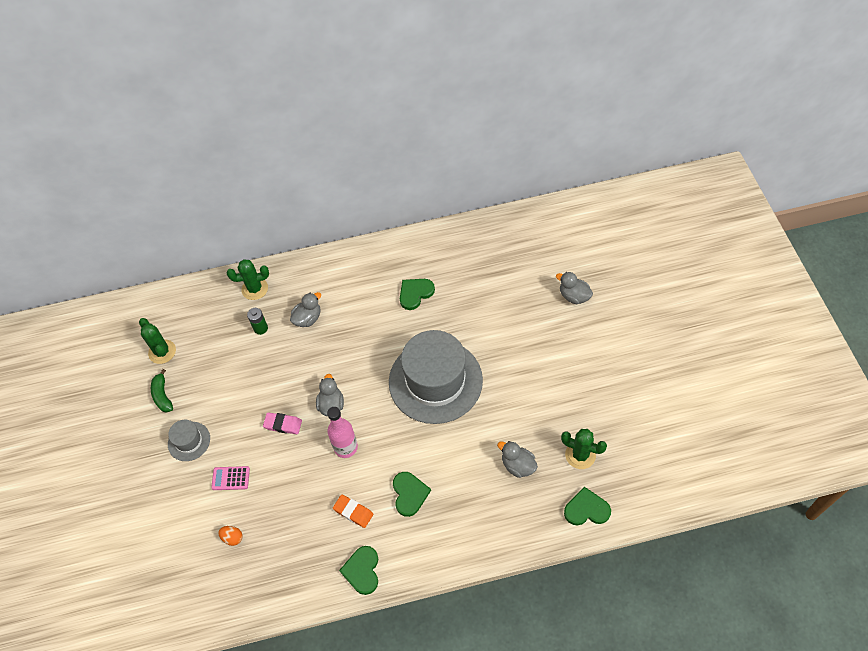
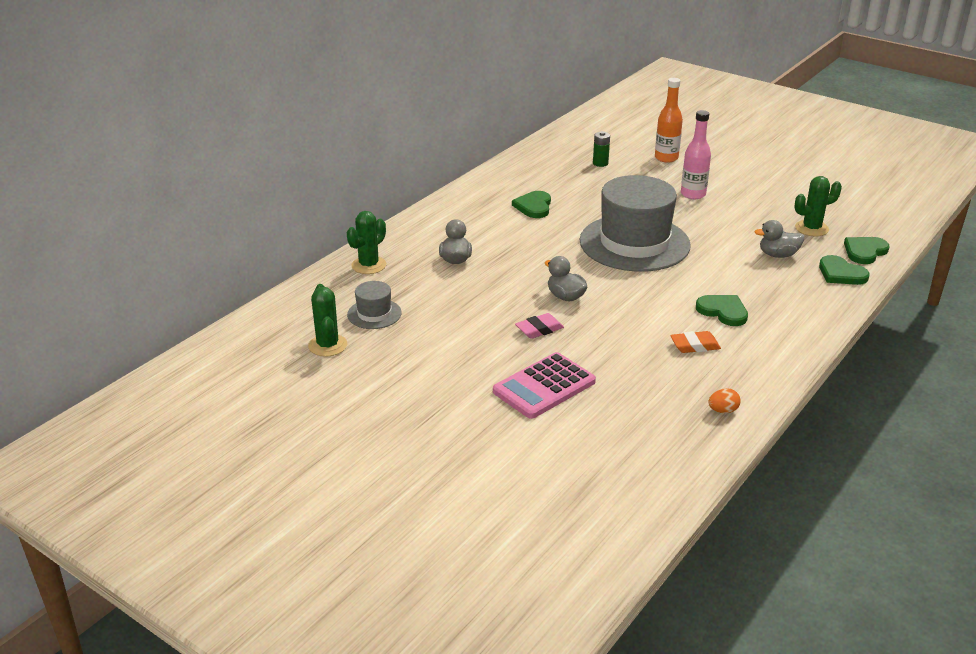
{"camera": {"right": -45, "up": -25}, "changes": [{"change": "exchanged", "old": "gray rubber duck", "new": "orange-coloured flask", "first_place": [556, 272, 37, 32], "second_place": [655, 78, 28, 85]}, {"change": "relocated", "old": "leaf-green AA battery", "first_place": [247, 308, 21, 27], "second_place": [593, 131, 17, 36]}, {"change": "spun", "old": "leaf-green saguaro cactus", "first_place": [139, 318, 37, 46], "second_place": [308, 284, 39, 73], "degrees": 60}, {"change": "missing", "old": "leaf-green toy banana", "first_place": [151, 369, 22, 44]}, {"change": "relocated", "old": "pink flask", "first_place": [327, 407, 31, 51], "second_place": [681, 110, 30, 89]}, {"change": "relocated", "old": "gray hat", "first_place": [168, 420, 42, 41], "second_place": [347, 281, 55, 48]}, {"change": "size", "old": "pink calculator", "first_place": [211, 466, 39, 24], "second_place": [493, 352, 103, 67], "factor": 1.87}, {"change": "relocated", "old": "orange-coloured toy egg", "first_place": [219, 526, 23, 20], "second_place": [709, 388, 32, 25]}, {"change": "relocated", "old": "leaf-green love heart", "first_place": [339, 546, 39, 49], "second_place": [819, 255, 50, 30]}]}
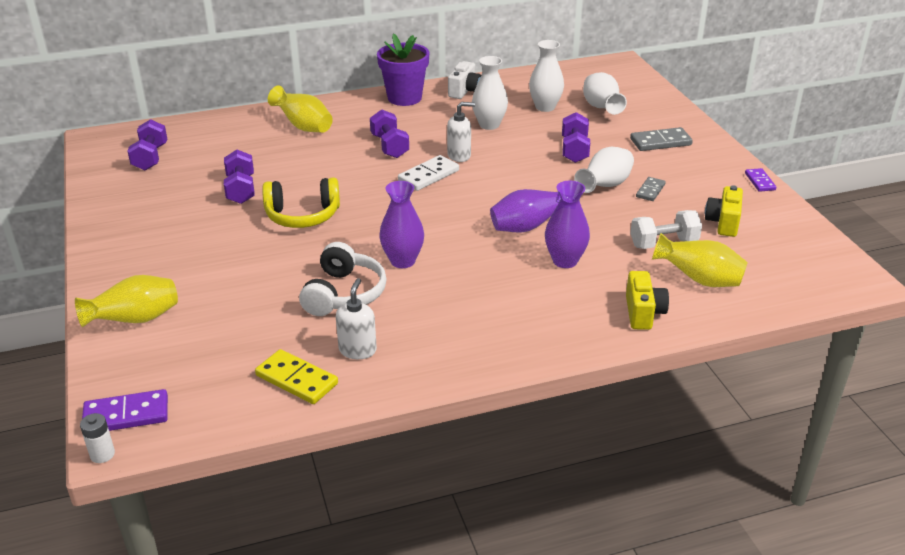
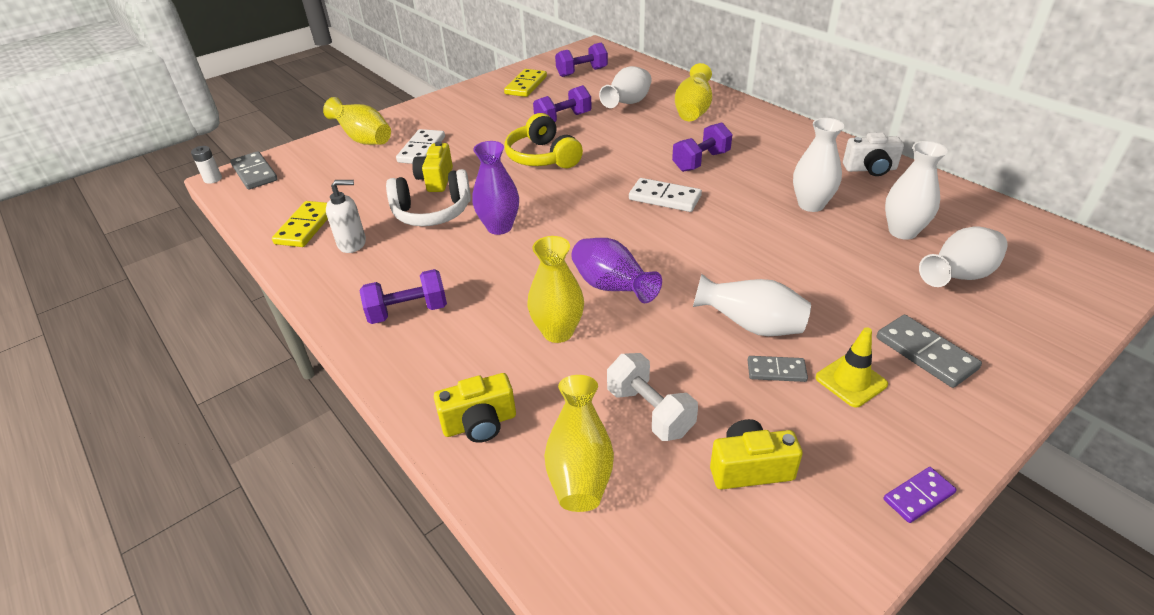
{"camera": {"right": 70, "up": 5}, "changes": [{"change": "missing", "old": "violet potted plant", "first_place": [377, 33, 52, 73]}, {"change": "missing", "old": "pure white soap pump", "first_place": [447, 102, 28, 60]}, {"change": "relocated", "old": "violet free weight", "first_place": [562, 112, 28, 51], "second_place": [360, 269, 87, 55]}, {"change": "colour", "old": "violet tall vase", "new": "golden tall vase", "first_place": [545, 181, 45, 87], "second_place": [528, 236, 56, 107]}, {"change": "colour", "old": "violet domino piece", "new": "gray domino piece", "first_place": [82, 389, 86, 42], "second_place": [230, 151, 48, 38]}, {"change": "appeared", "new": "pure white tall vase", "second_place": [599, 66, 53, 42]}, {"change": "appeared", "new": "golden domino piece", "second_place": [504, 69, 43, 28]}, {"change": "appeared", "new": "pure white domino piece", "second_place": [396, 129, 49, 35]}, {"change": "appeared", "new": "golden photo camera", "second_place": [412, 141, 41, 51]}, {"change": "appeared", "new": "golden road cone", "second_place": [816, 327, 72, 80]}]}
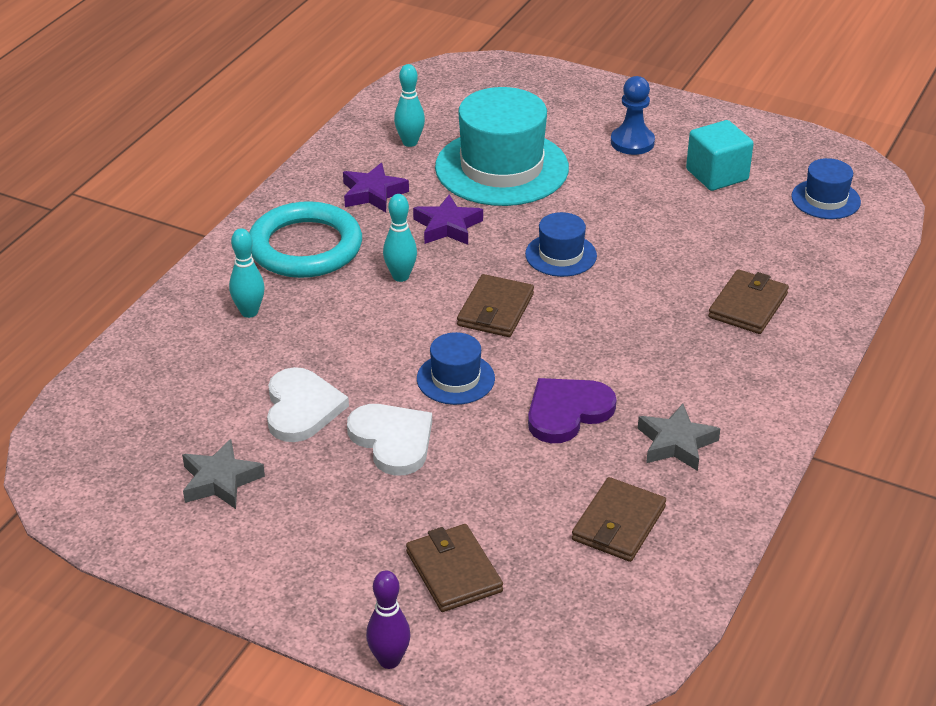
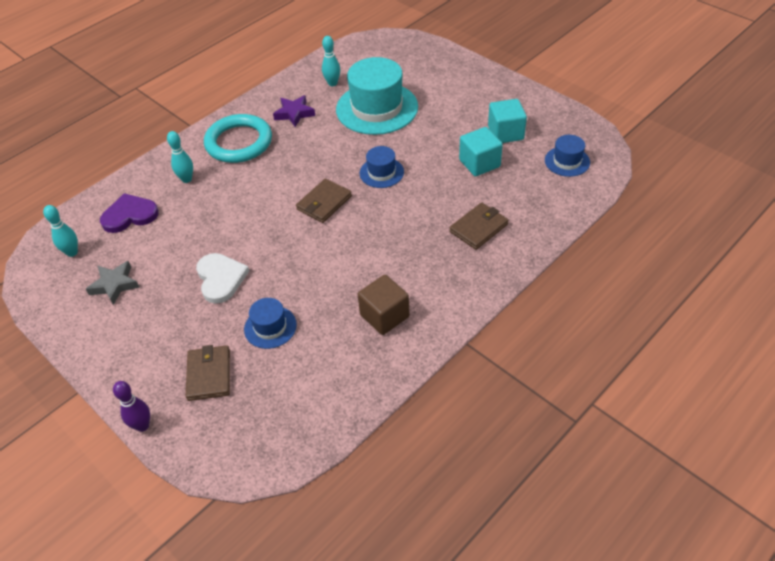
{"camera": {"right": 20, "up": 10}, "changes": [{"change": "missing", "old": "royal blue chess pawn", "first_place": [611, 76, 44, 79]}, {"change": "relocated", "old": "turquoise tenpin", "first_place": [383, 194, 34, 88], "second_place": [43, 205, 35, 52]}, {"change": "missing", "old": "violet star shape", "first_place": [413, 194, 70, 51]}, {"change": "relocated", "old": "royal blue hat", "first_place": [417, 332, 78, 73], "second_place": [244, 298, 53, 51]}, {"change": "missing", "old": "pure white love heart", "first_place": [267, 367, 82, 75]}, {"change": "relocated", "old": "violet love heart", "first_place": [528, 378, 89, 65], "second_place": [100, 193, 59, 40]}, {"change": "exchanged", "old": "gray star shape", "new": "brown cube", "first_place": [638, 404, 82, 67], "second_place": [358, 275, 52, 60]}, {"change": "missing", "old": "brown wallet", "first_place": [572, 477, 94, 85]}, {"change": "appeared", "new": "turquoise cube", "second_place": [459, 127, 44, 50]}]}
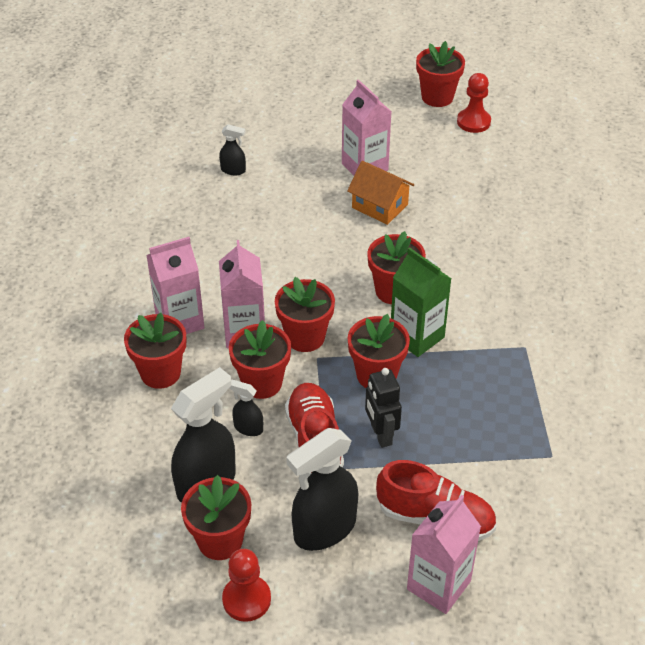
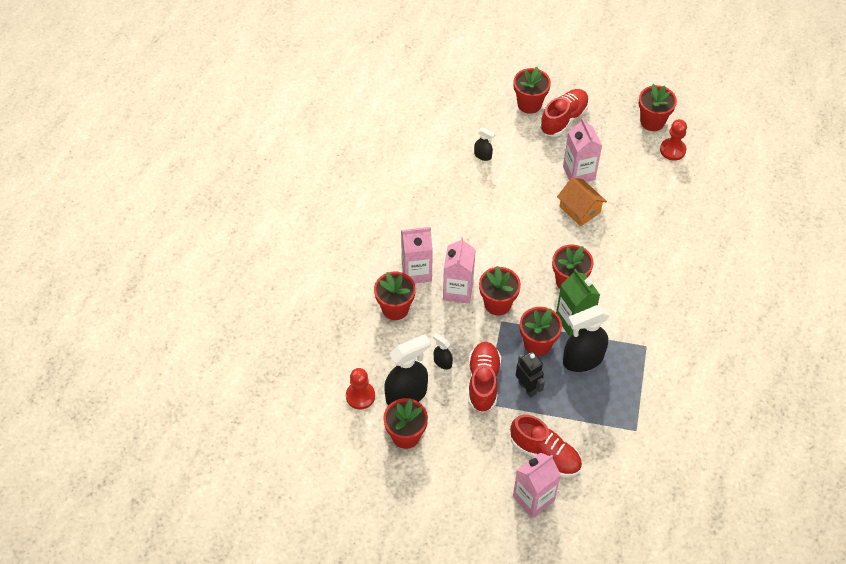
{"camera": {"right": 15, "up": 10}, "changes": [{"change": "relocated", "old": "crimson potted plant", "first_place": [229, 320, 62, 79], "second_place": [513, 67, 38, 47]}, {"change": "spun", "old": "black robot", "first_place": [365, 368, 37, 80], "second_place": [516, 351, 29, 47], "degrees": 150}, {"change": "relocated", "old": "black spray cleaner", "first_place": [286, 428, 72, 123], "second_place": [563, 305, 47, 67]}, {"change": "relocated", "old": "crimson chess pawn", "first_place": [222, 549, 49, 73], "second_place": [346, 368, 29, 42]}, {"change": "appeared", "new": "crimson shoe", "second_place": [540, 89, 49, 48]}]}
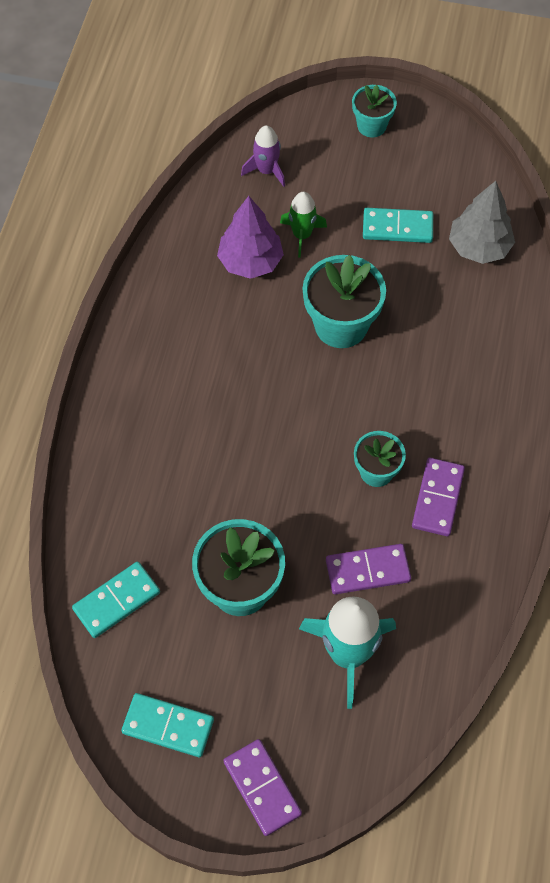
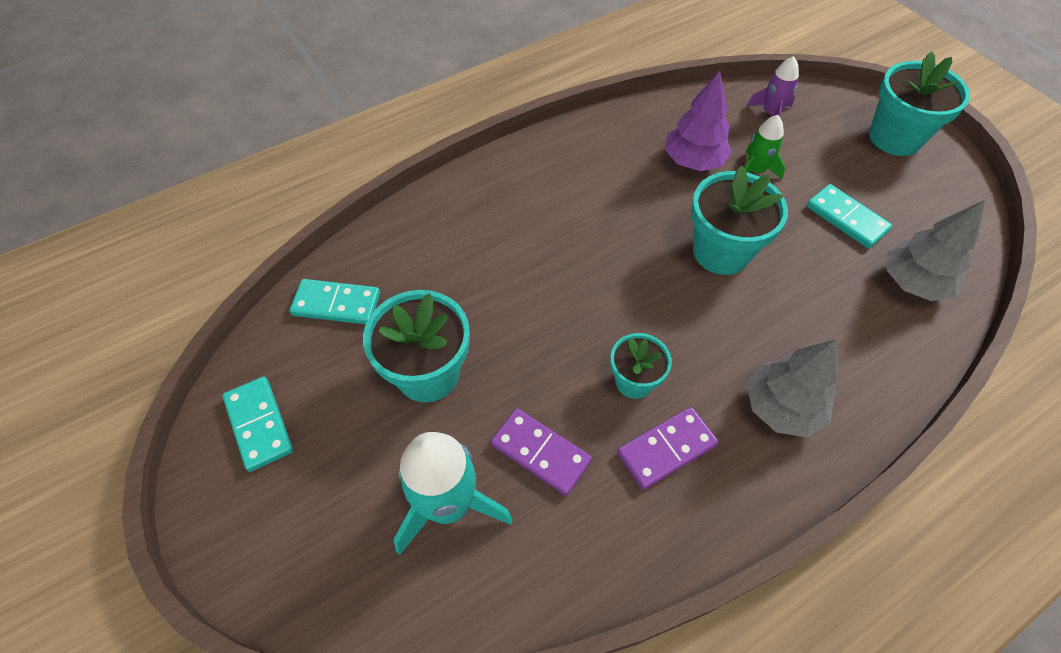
{"camera": {"right": 45, "up": -5}, "changes": [{"change": "size", "old": "turquoise potted plant", "first_place": [352, 85, 45, 53], "second_place": [869, 51, 101, 105], "factor": 1.68}, {"change": "missing", "old": "violet domino piece", "first_place": [223, 739, 79, 97]}, {"change": "appeared", "new": "gray fir tree", "second_place": [747, 339, 91, 98]}]}
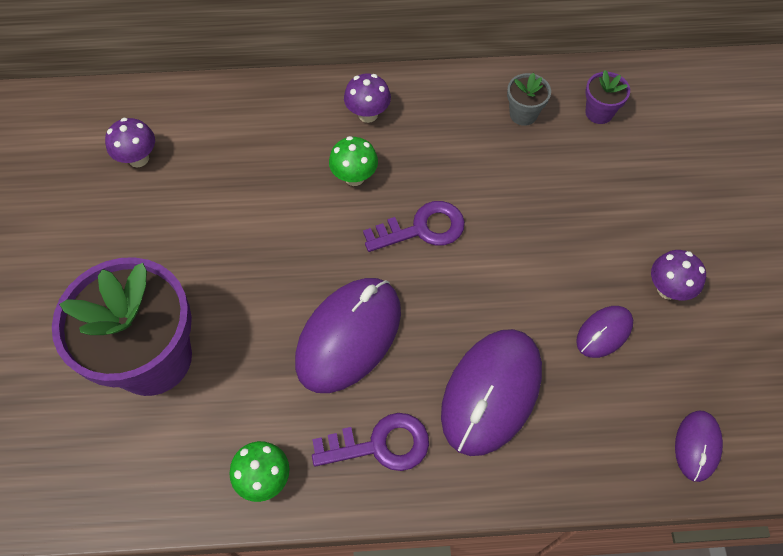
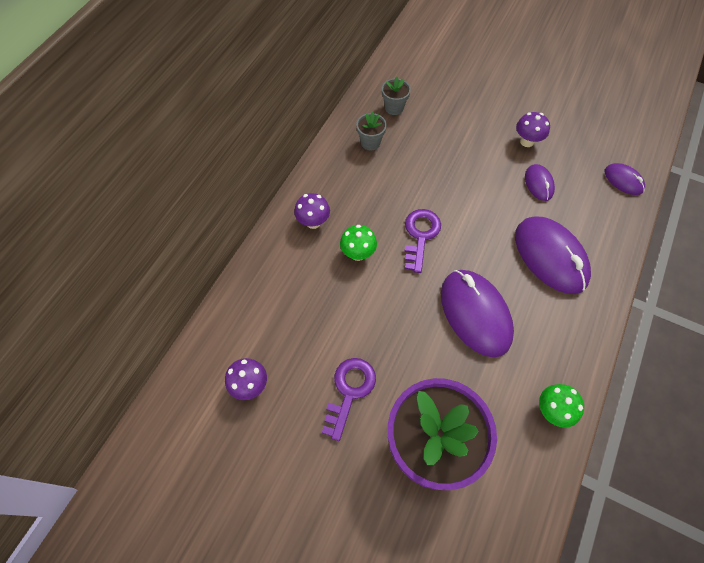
{"camera": {"right": -60, "up": 0}, "changes": [{"change": "colour", "old": "violet potted plant", "new": "gray potted plant", "first_place": [585, 70, 45, 54], "second_place": [382, 76, 29, 39]}, {"change": "relocated", "old": "violet door key", "first_place": [312, 413, 117, 58], "second_place": [322, 358, 54, 83]}]}
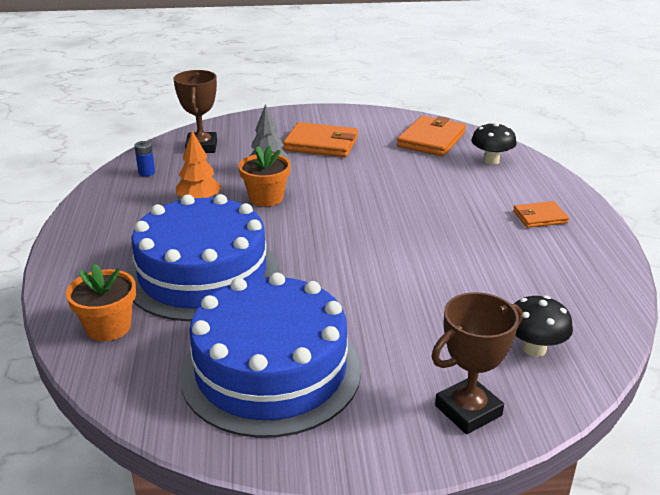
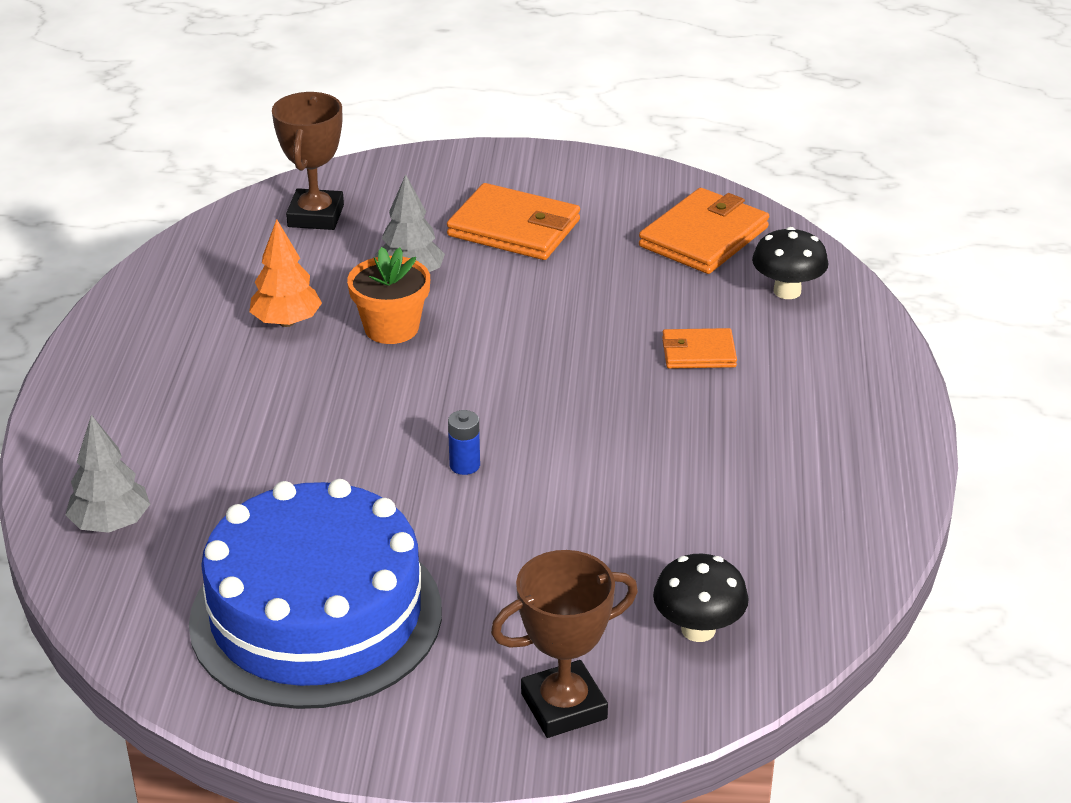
{"camera": {"right": 10, "up": 5}, "changes": [{"change": "relocated", "old": "royal blue AA battery", "first_place": [134, 141, 21, 36], "second_place": [448, 410, 32, 65]}, {"change": "missing", "old": "royal blue cake", "first_place": [127, 194, 152, 127]}, {"change": "relocated", "old": "orange-coloured wallet", "first_place": [513, 201, 56, 27], "second_place": [662, 328, 75, 41]}, {"change": "exchanged", "old": "orange-coloured potted plant", "new": "gray fir tree", "first_place": [66, 264, 70, 77], "second_place": [65, 415, 85, 118]}]}
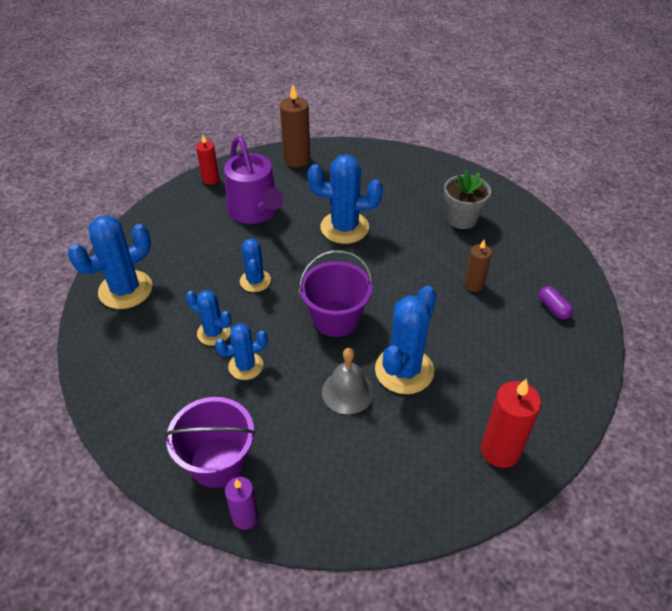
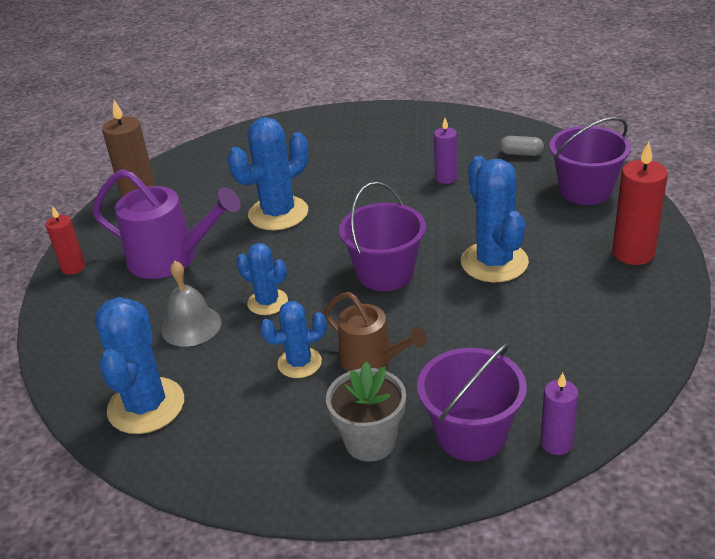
{"camera": {"right": -45, "up": -10}, "changes": [{"change": "relocated", "old": "gray potted plant", "first_place": [444, 170, 47, 59], "second_place": [326, 362, 80, 100]}, {"change": "colour", "old": "brown candle", "new": "violet candle", "first_place": [464, 240, 28, 52], "second_place": [434, 118, 23, 66]}, {"change": "colour", "old": "violet capsule", "new": "gray capsule", "first_place": [539, 286, 34, 33], "second_place": [500, 136, 44, 20]}, {"change": "exchanged", "old": "royal blue saguaro cactus", "new": "brown watering pot", "first_place": [215, 324, 53, 56], "second_place": [324, 292, 103, 80]}, {"change": "relocated", "old": "gray school bell", "first_place": [322, 348, 52, 66], "second_place": [161, 261, 60, 86]}, {"change": "appeared", "new": "violet bucket", "second_place": [549, 117, 82, 88]}]}
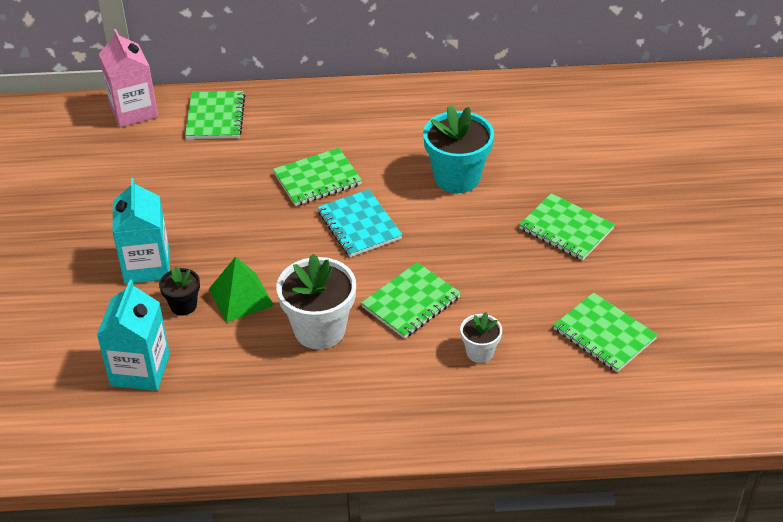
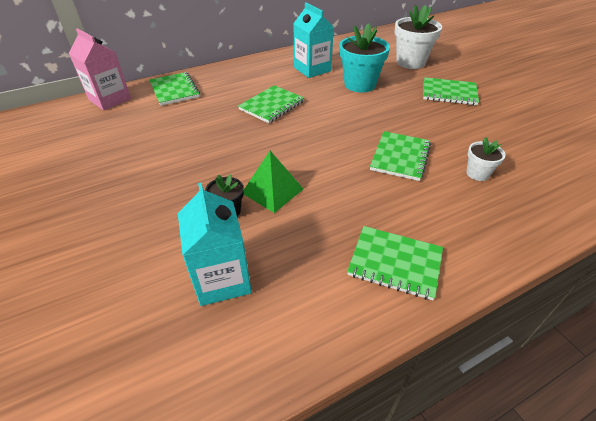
{"camera": {"right": -25, "up": 0}, "changes": [{"change": "relocated", "old": "turquoise milk carton", "first_place": [112, 178, 58, 106], "second_place": [293, 2, 41, 76]}, {"change": "missing", "old": "turquoise notebook", "first_place": [318, 189, 84, 68]}, {"change": "relocated", "old": "pure white potted plant", "first_place": [277, 254, 79, 95], "second_place": [395, 5, 47, 64]}, {"change": "relocated", "old": "leaf-green notebook", "first_place": [553, 292, 105, 80], "second_place": [347, 226, 96, 74]}]}
